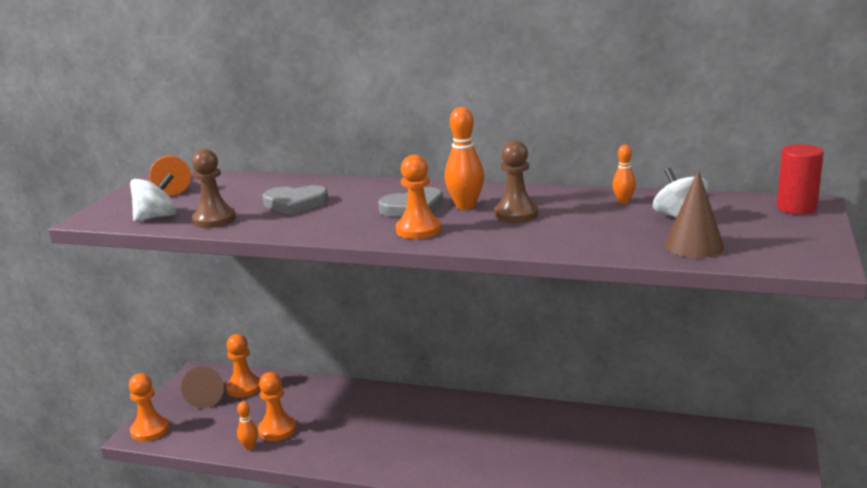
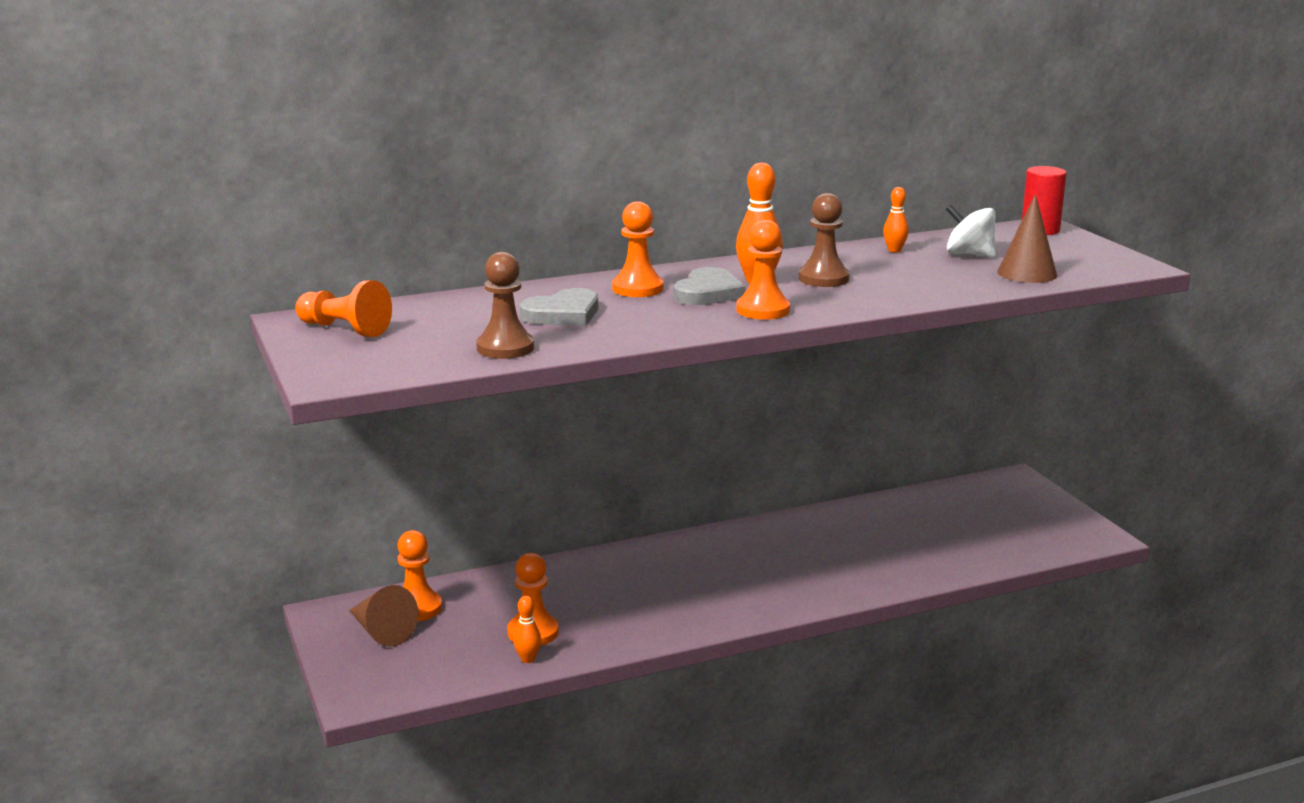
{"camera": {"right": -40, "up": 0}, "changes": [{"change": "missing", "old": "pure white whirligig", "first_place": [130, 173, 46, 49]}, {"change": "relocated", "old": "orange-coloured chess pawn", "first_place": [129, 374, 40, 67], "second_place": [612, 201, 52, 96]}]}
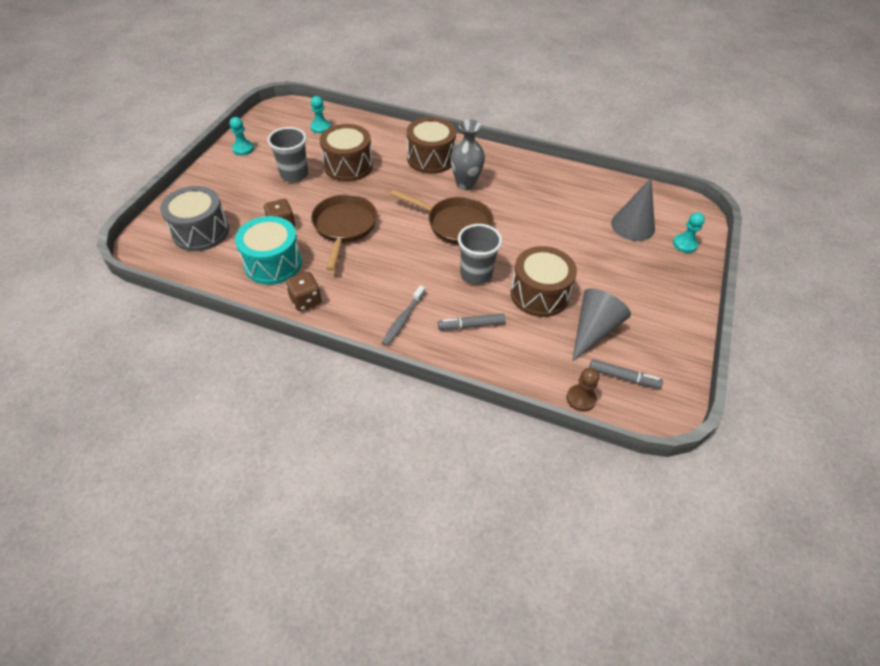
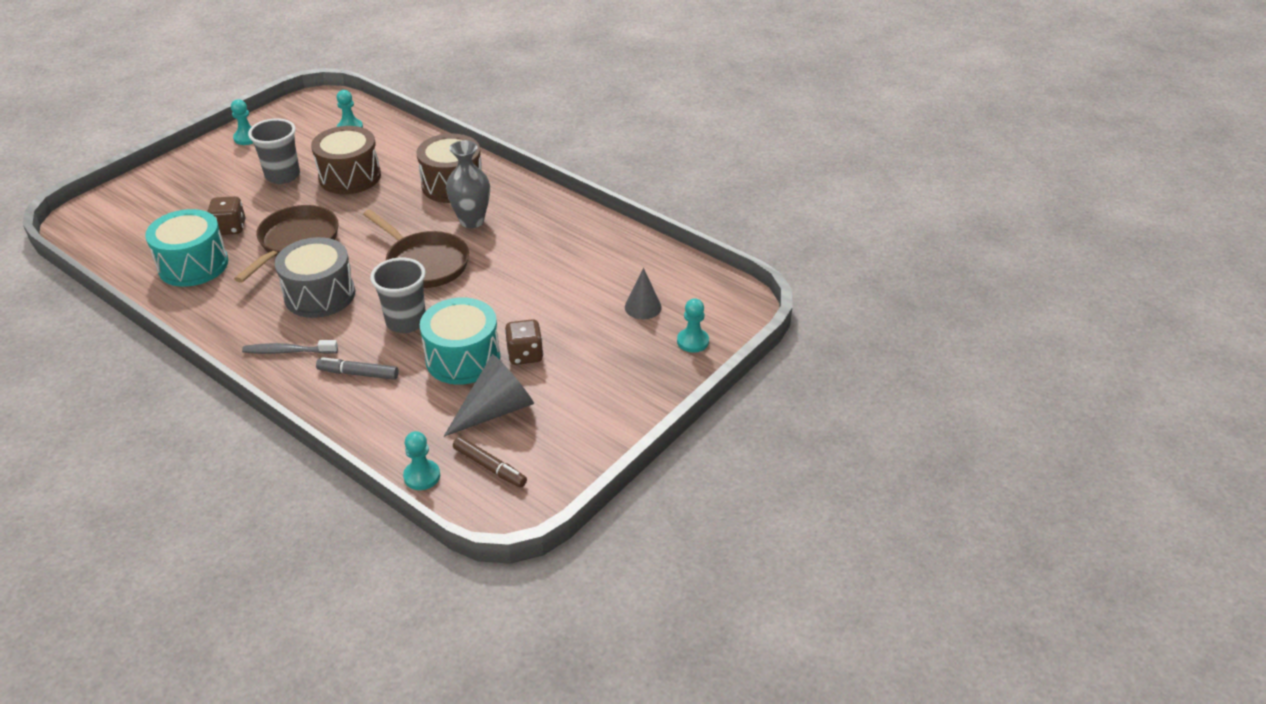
{"camera": {"right": 20, "up": -10}, "changes": [{"change": "size", "old": "gray cone", "first_place": [611, 178, 44, 63], "second_place": [625, 268, 37, 51], "factor": 0.63}, {"change": "relocated", "old": "gray snare drum", "first_place": [160, 186, 69, 65], "second_place": [275, 237, 80, 81]}, {"change": "colour", "old": "brown snare drum", "new": "turquoise snare drum", "first_place": [511, 246, 66, 71], "second_place": [420, 297, 80, 88]}, {"change": "relocated", "old": "brown die", "first_place": [286, 272, 36, 39], "second_place": [505, 319, 38, 46]}, {"change": "spun", "old": "gray tooth brush", "first_place": [382, 286, 43, 60], "second_place": [242, 340, 96, 14], "degrees": 45}, {"change": "colour", "old": "gray marker", "new": "brown marker", "first_place": [589, 359, 74, 30], "second_place": [453, 436, 74, 52]}, {"change": "colour", "old": "brown chess pawn", "new": "turquoise chess pawn", "first_place": [566, 368, 33, 44], "second_place": [403, 431, 37, 59]}]}
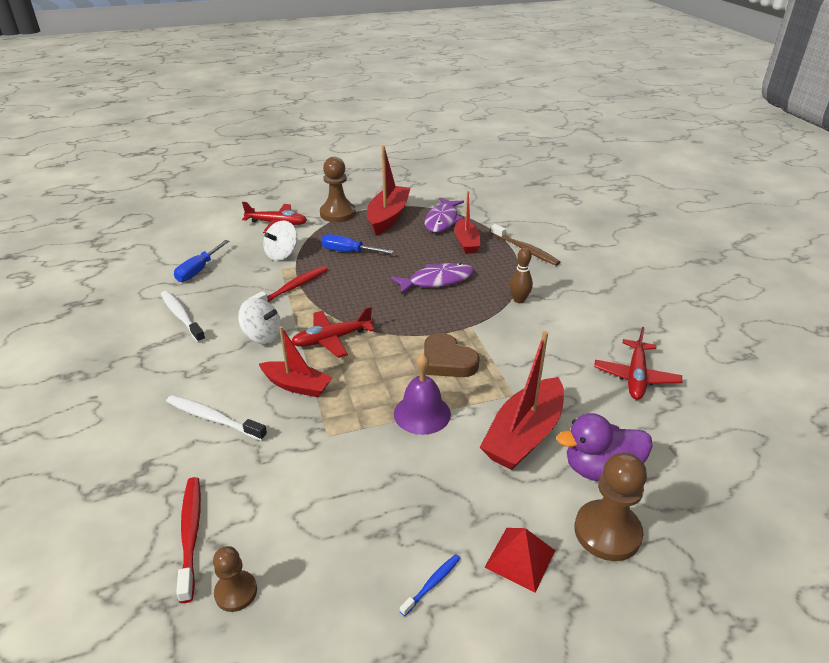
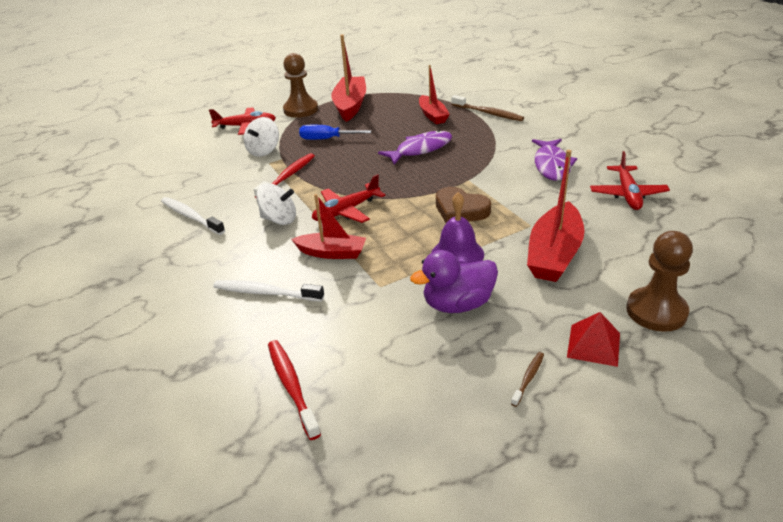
{"camera": {"right": -10, "up": 0}, "changes": [{"change": "relocated", "old": "violet toy fish", "first_place": [424, 198, 40, 34], "second_place": [532, 139, 45, 42]}, {"change": "missing", "old": "royal blue flat screwdriver", "first_place": [174, 240, 55, 42]}, {"change": "missing", "old": "brown tenpin", "first_place": [510, 248, 23, 55]}, {"change": "relocated", "old": "violet rubber duck", "first_place": [557, 413, 96, 68], "second_place": [410, 250, 88, 63]}, {"change": "missing", "old": "brown chess pawn", "first_place": [213, 546, 44, 66]}, {"change": "colour", "old": "royal blue tooth brush", "new": "brown tooth brush", "first_place": [400, 554, 60, 62], "second_place": [511, 352, 33, 55]}]}
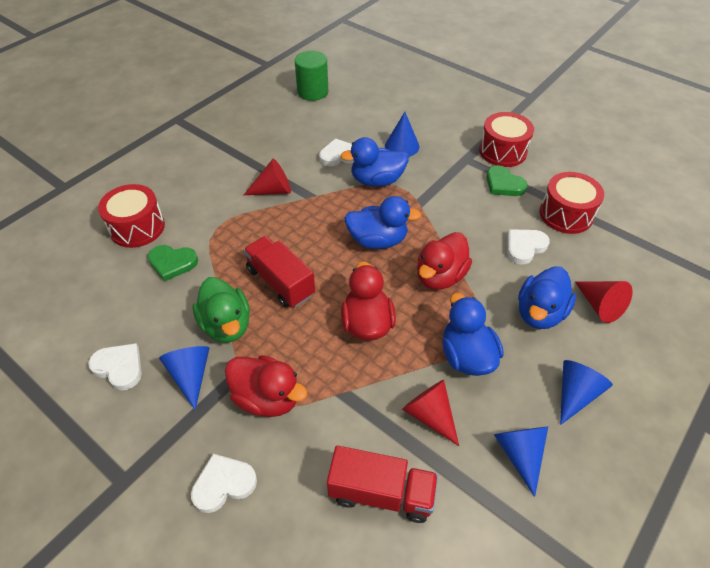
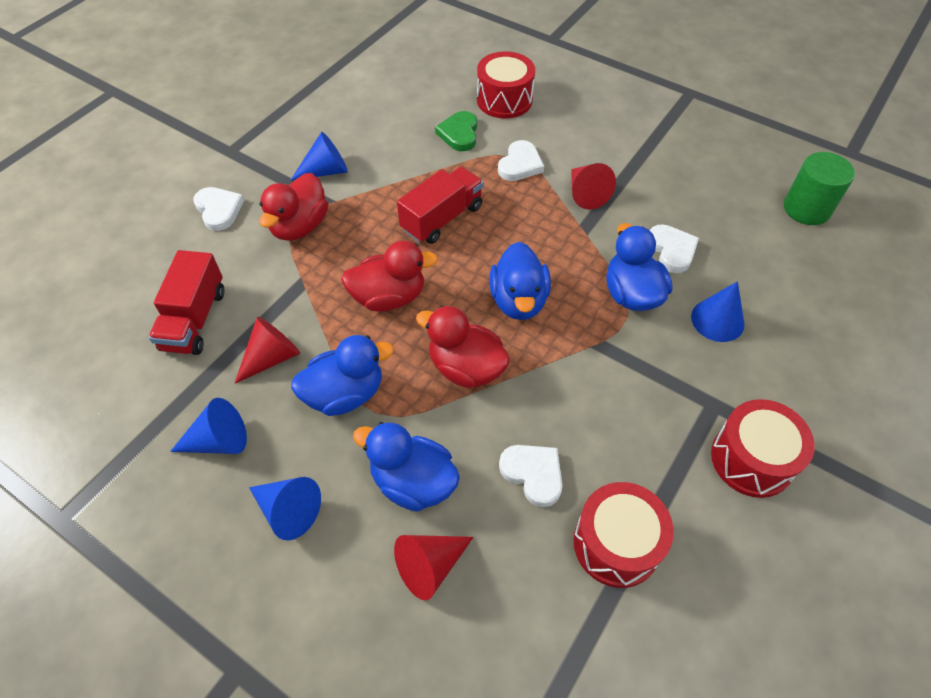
{"camera": {"right": 85, "up": 5}, "changes": [{"change": "missing", "old": "leaf-green love heart", "first_place": [486, 165, 41, 31]}, {"change": "missing", "old": "leaf-green rubber duck", "first_place": [193, 277, 57, 66]}, {"change": "relocated", "old": "pure white love heart", "first_place": [88, 343, 54, 47], "second_place": [498, 140, 46, 41]}]}
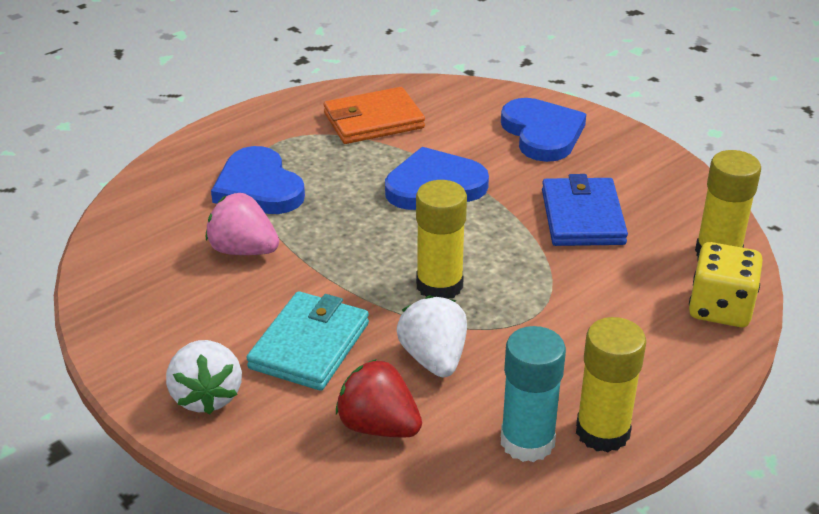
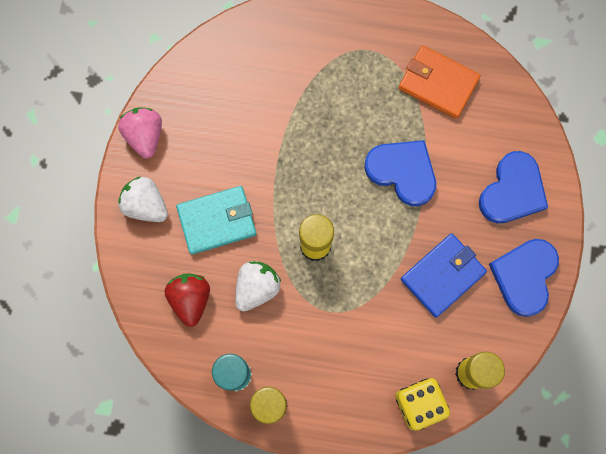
{"camera": {"right": 50, "up": 40}, "changes": [{"change": "relocated", "old": "royal blue love heart", "first_place": [211, 146, 94, 68], "second_place": [489, 239, 70, 78]}, {"change": "relocated", "old": "pink berry", "first_place": [206, 193, 73, 62], "second_place": [118, 108, 44, 51]}, {"change": "spun", "old": "pure white berry", "first_place": [166, 340, 76, 74], "second_place": [118, 176, 50, 46], "degrees": 90}]}
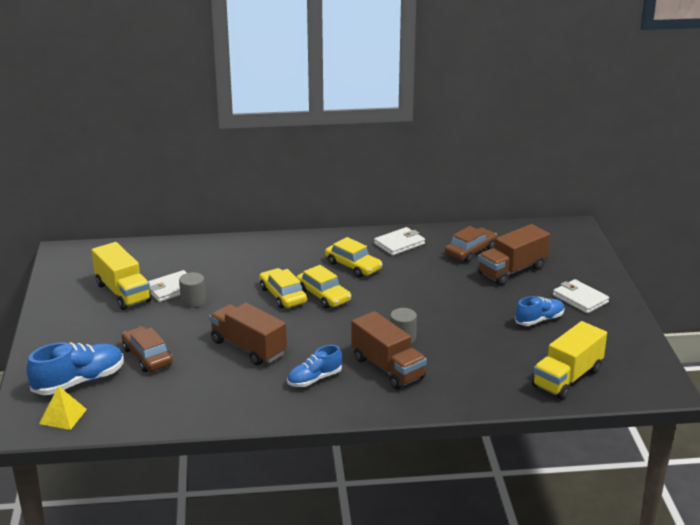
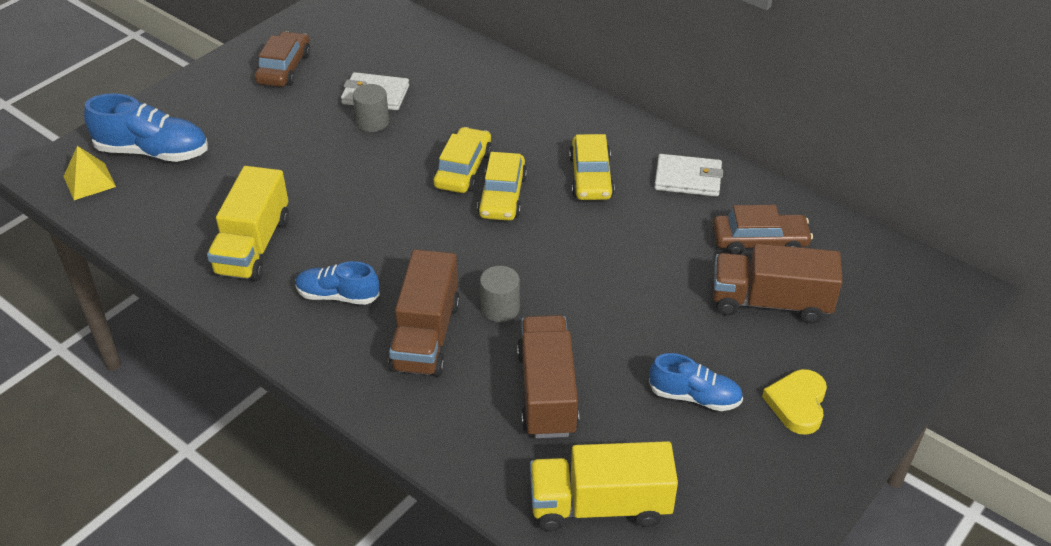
{"camera": {"right": 45, "up": 15}, "changes": [{"change": "relocated", "old": "golden toy truck", "first_place": [92, 242, 60, 68], "second_place": [207, 166, 82, 115]}, {"change": "exchanged", "old": "pure white wallet", "new": "golden love heart", "first_place": [553, 279, 56, 35], "second_place": [762, 369, 65, 66]}, {"change": "relocated", "old": "brown toy truck", "first_place": [209, 303, 78, 62], "second_place": [517, 315, 62, 123]}, {"change": "relocated", "old": "brown automobile", "first_place": [121, 326, 52, 46], "second_place": [255, 31, 55, 56]}]}
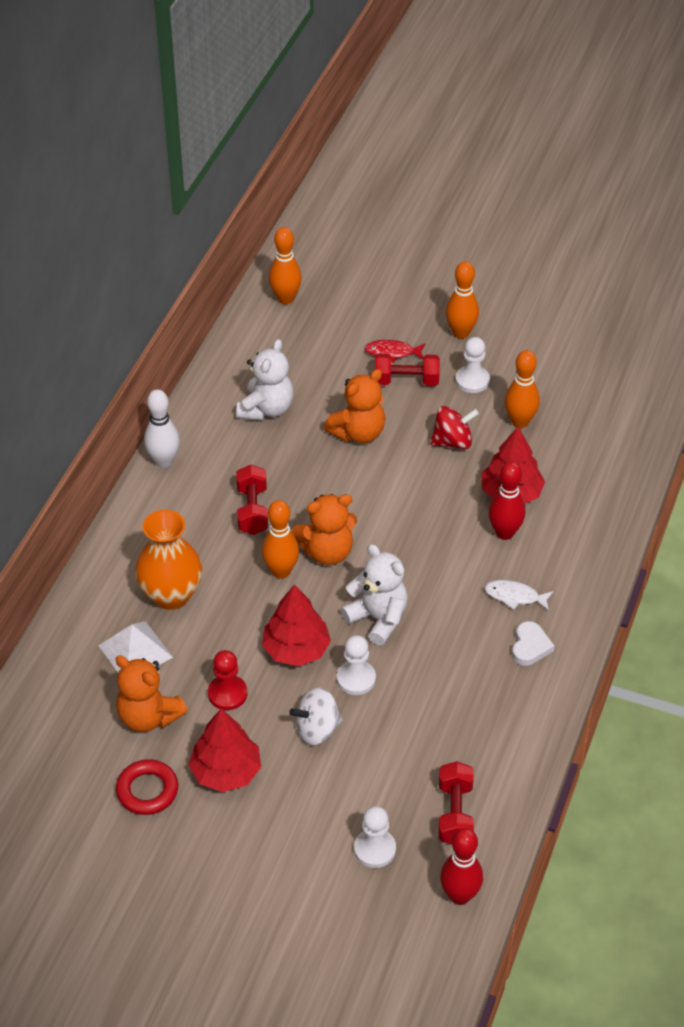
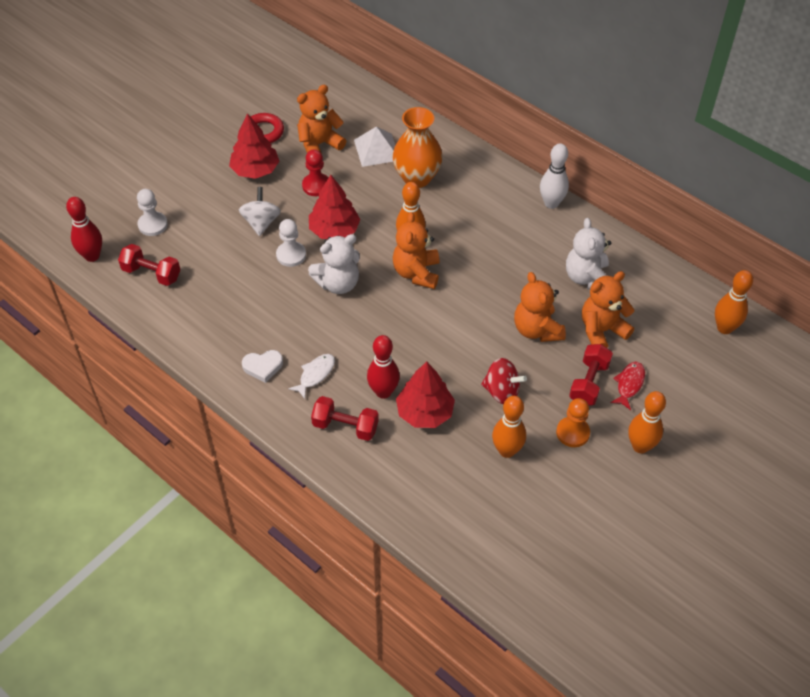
{"camera": {"right": 110, "up": 5}, "changes": [{"change": "colour", "old": "pure white chess pawn", "new": "orange-coloured chess pawn", "first_place": [455, 337, 35, 56], "second_place": [556, 398, 34, 49]}, {"change": "spun", "old": "pure white teddy", "first_place": [236, 339, 58, 81], "second_place": [566, 218, 45, 72], "degrees": 45}, {"change": "spun", "old": "crimson whirligig", "first_place": [430, 406, 49, 43], "second_place": [481, 358, 46, 46], "degrees": -75}, {"change": "relocated", "old": "crimson free weight", "first_place": [236, 465, 32, 70], "second_place": [311, 396, 68, 45]}, {"change": "spun", "old": "pure white love heart", "first_place": [512, 621, 43, 45], "second_place": [242, 350, 41, 33], "degrees": -45}, {"change": "appeared", "new": "orange-coloured teddy", "second_place": [582, 271, 52, 77]}]}
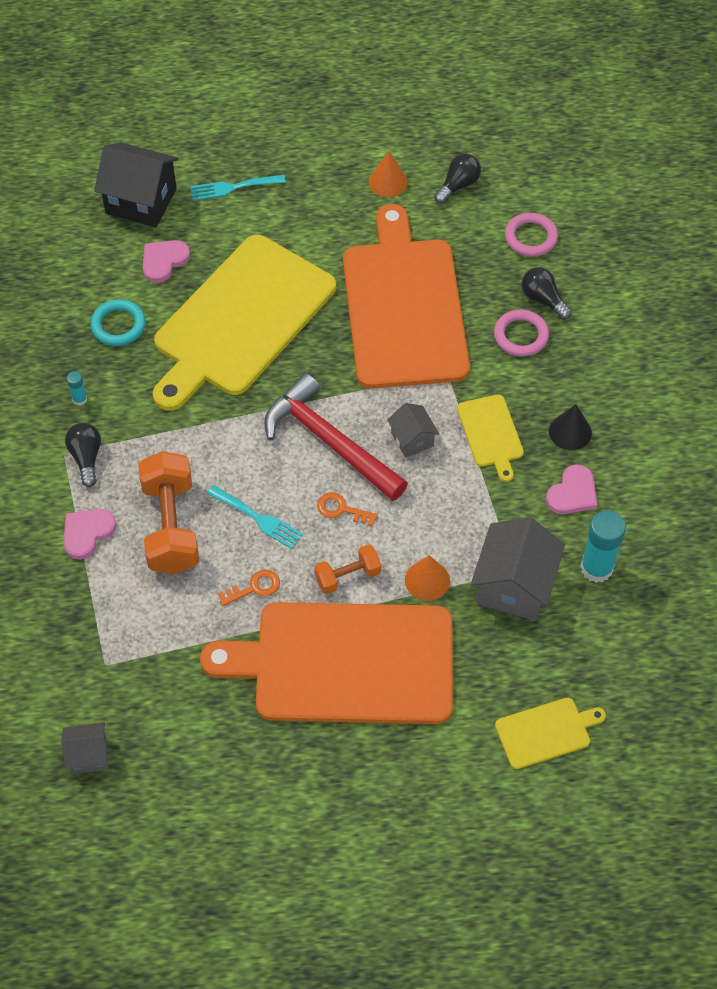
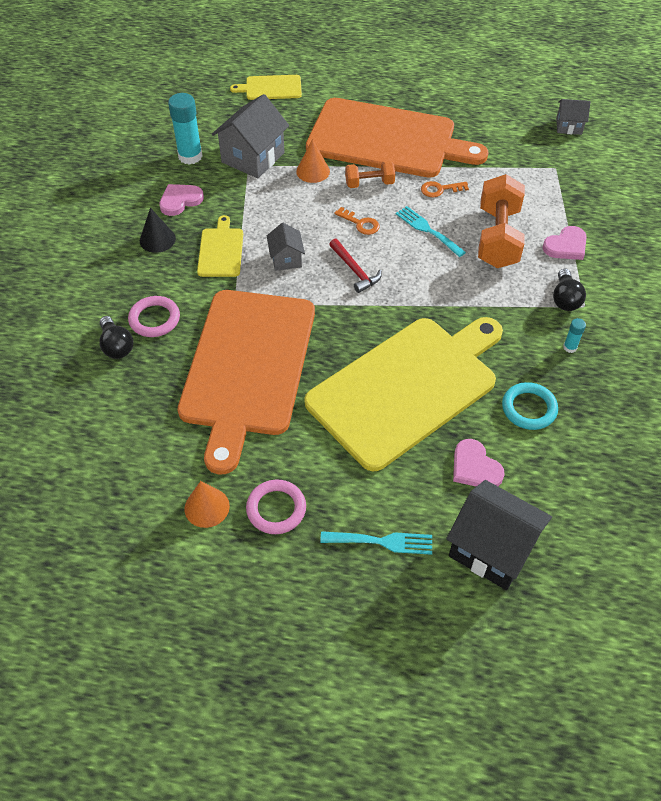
{"camera": {"right": -165, "up": -5}, "changes": [{"change": "missing", "old": "black light bulb", "first_place": [434, 153, 47, 51]}, {"change": "relocated", "old": "pink hoop", "first_place": [505, 213, 53, 43], "second_place": [246, 480, 60, 54]}, {"change": "spun", "old": "pink love heart", "first_place": [143, 240, 47, 43], "second_place": [453, 439, 52, 48], "degrees": 90}, {"change": "size", "old": "crimson claw hammer", "first_place": [264, 373, 144, 128], "second_place": [329, 239, 53, 54], "factor": 0.5}]}
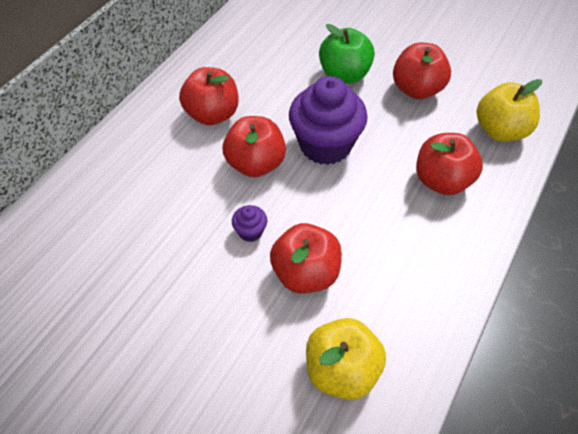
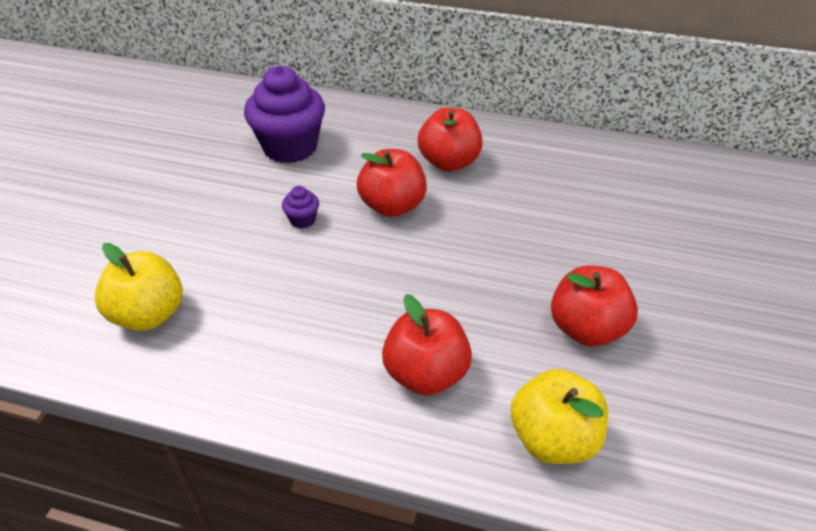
{"camera": {"right": 75, "up": -10}, "changes": [{"change": "missing", "old": "leaf-green toy apple", "first_place": [319, 24, 56, 60]}, {"change": "relocated", "old": "violet fairy cake", "first_place": [289, 76, 79, 89], "second_place": [244, 66, 81, 97]}, {"change": "missing", "old": "crimson toy apple", "first_place": [270, 223, 72, 71]}]}
